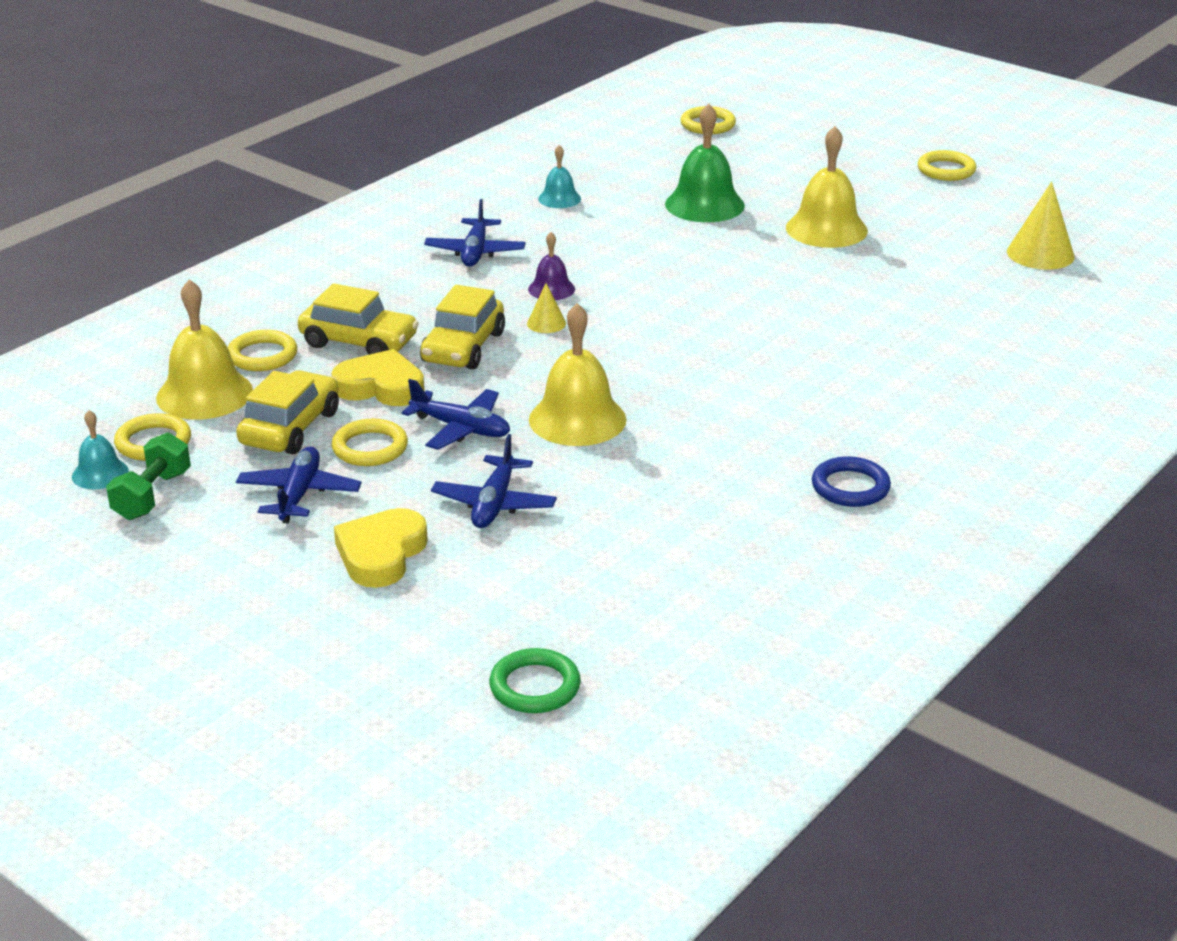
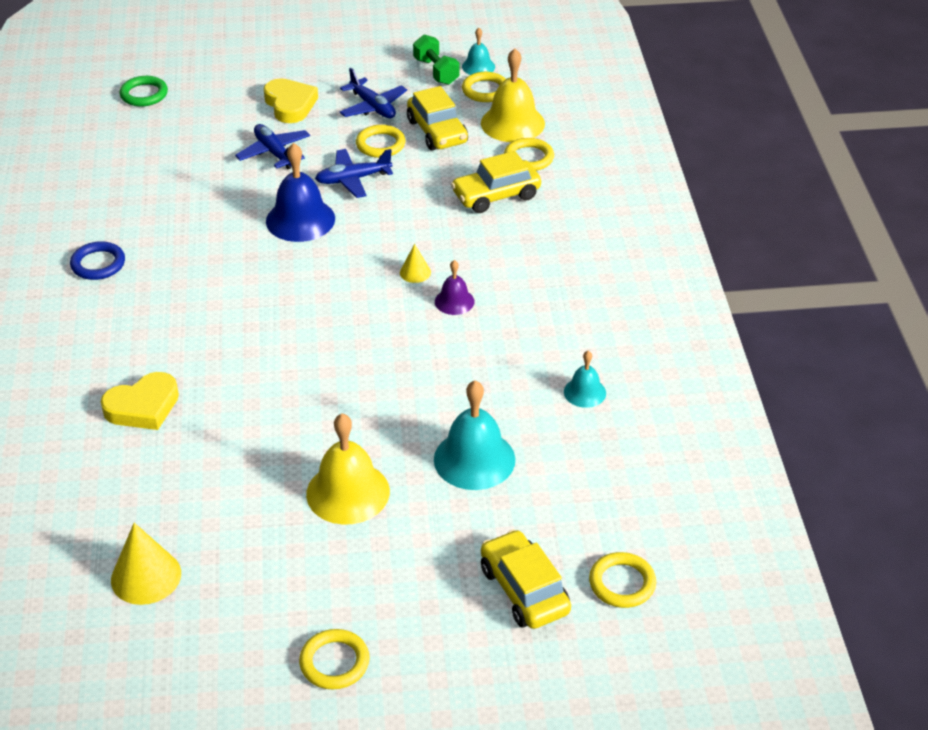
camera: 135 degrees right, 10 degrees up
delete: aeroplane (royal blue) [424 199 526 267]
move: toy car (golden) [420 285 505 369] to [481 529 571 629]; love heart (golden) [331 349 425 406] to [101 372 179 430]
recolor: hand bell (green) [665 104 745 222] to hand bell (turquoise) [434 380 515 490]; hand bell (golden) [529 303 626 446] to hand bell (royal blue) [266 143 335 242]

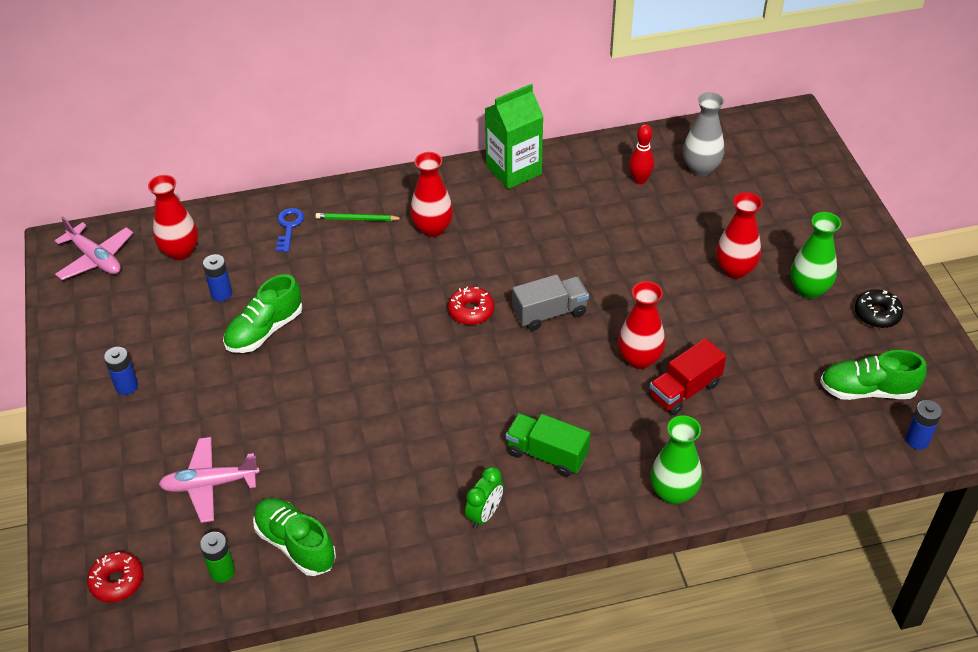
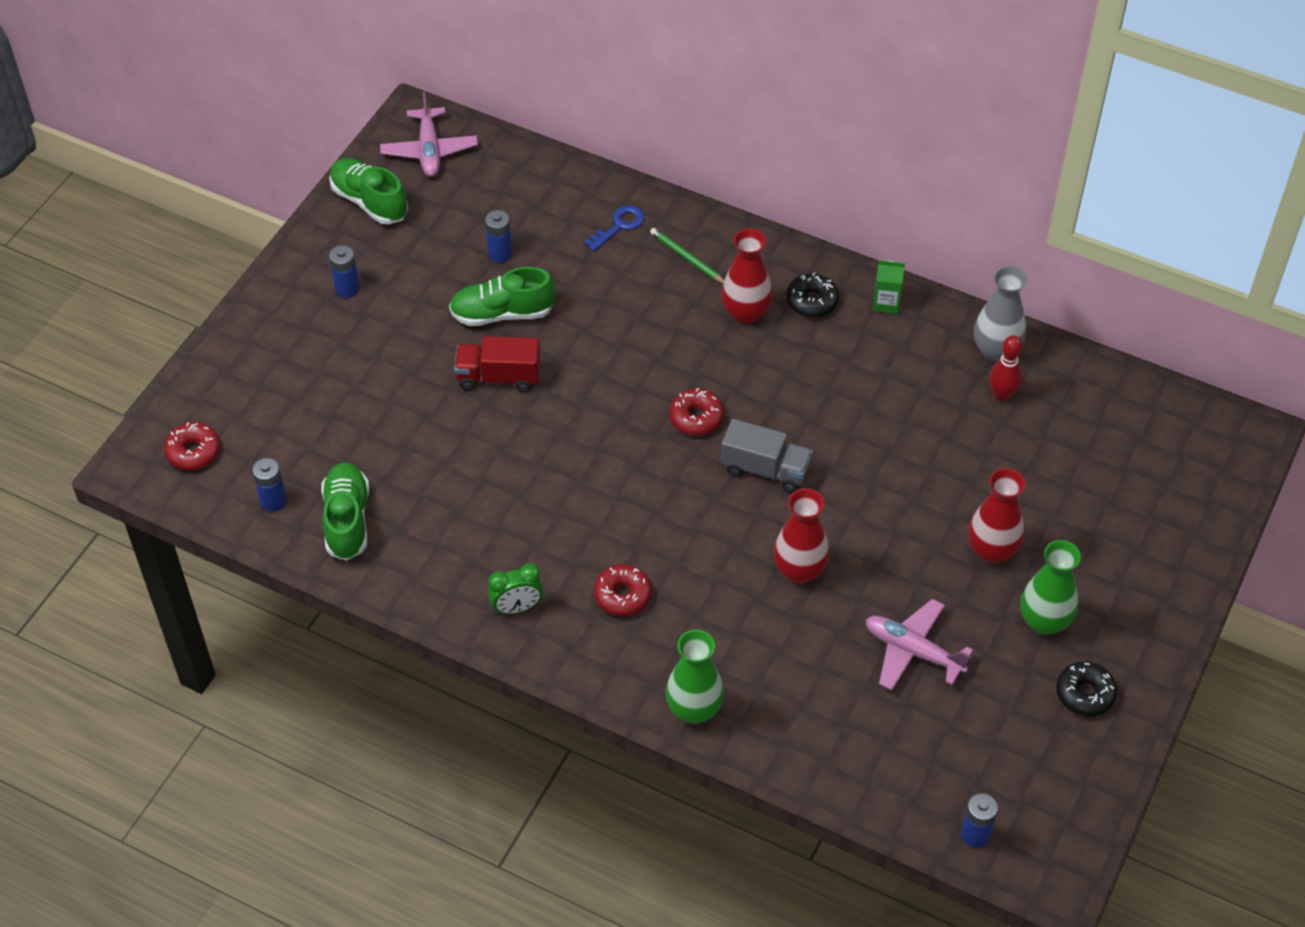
camera: 40 degrees right, 5 degrees up
delete: vase (scarlet) [148 175 198 260]
insert: glazed donut (ebony) [786 273 839 318]
move: vase (ash-grey) [683 92 724 176] to [974 266 1027 362]; lorry (scarlet) [649 338 726 415] to [454 336 540 392]; shoe (green) [820 350 927 400] to [329 158 408 225]; aeroplane (rosy) [158 437 260 523] to [866 599 973 690]
replace: lorry (green) [506 413 590 477] to glazed donut (scarlet) [594 564 652 616]
recolor: battery (green) [200 532 235 583] to battery (royal blue) [252 458 287 512]
resize: juice carton (green) [485 84 544 189] = [873 260 905 314] x0.50

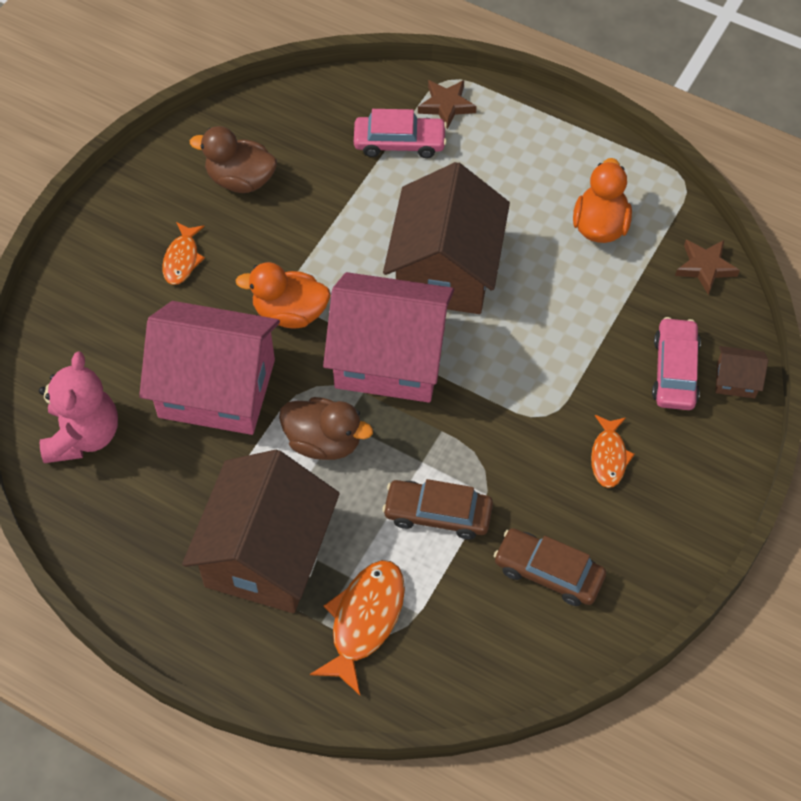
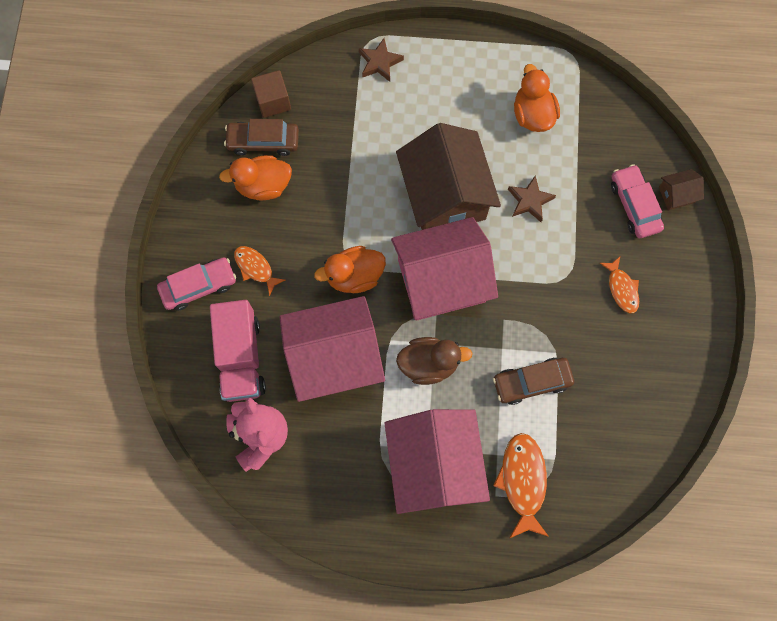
camera: 25 degrees left, 15 degrees up
insert: block (dark brown) [251 70 291 118]; lorry (rosy) [210 300 266 402]
move: toy car (rosy) [354 109 447 158] to [157 257 236 311]; star (dark brown) [675 240 740 295] to [508 175 556 222]; toy car (dark brown) [494 528 606 606] to [224 119 299 156]
recolor: toy duck (dark brown) [190 126 277 193] to toy duck (orange-coloured) [219 155 292 201]; house (dark brown) [182 450 340 613] to house (rosy) [384 409 490 514]
rotate: toy fish (orange-coloured) [162 222 205 285] = [234 246 286 296] 150 degrees clockwise

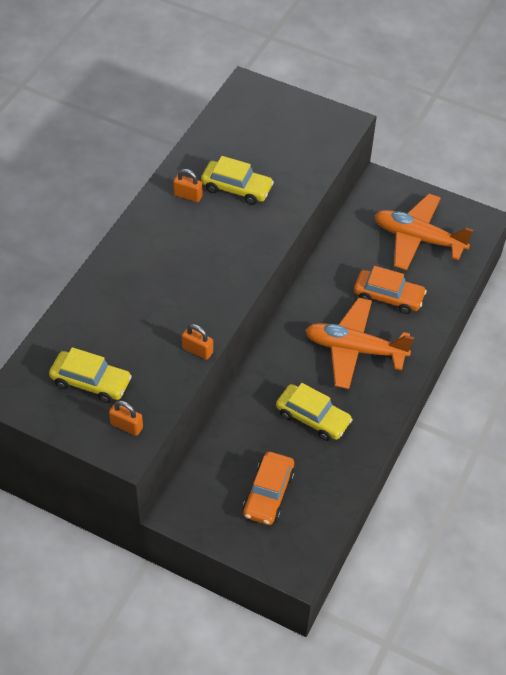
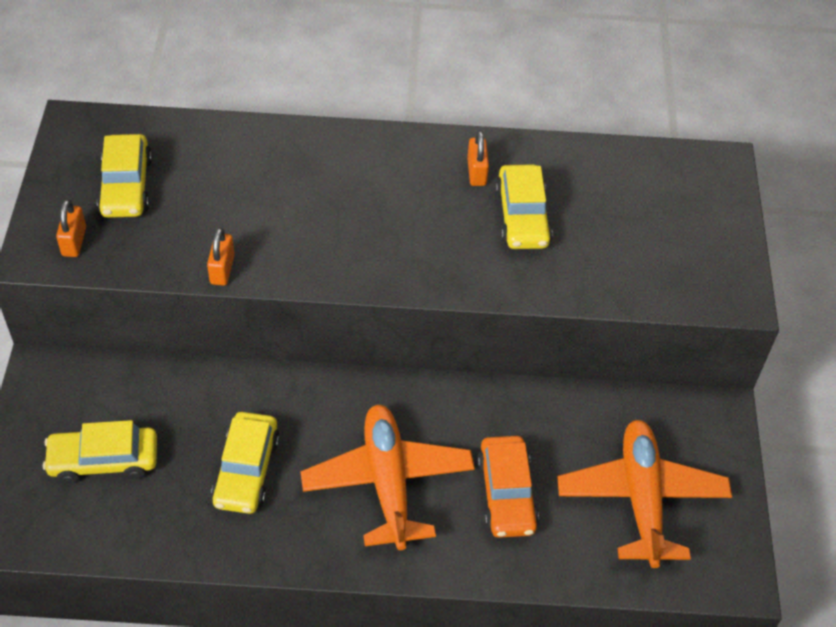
camera: 65 degrees right, 0 degrees up
recolor: toy car (orange-coloured) [243 452 295 525] to toy car (golden) [43 420 157 484]

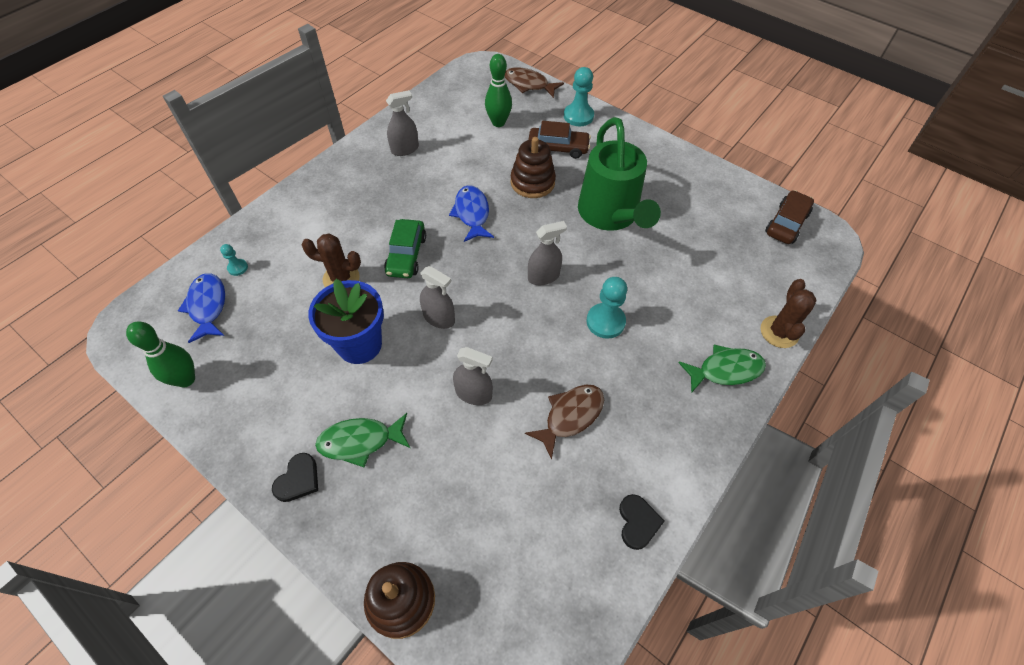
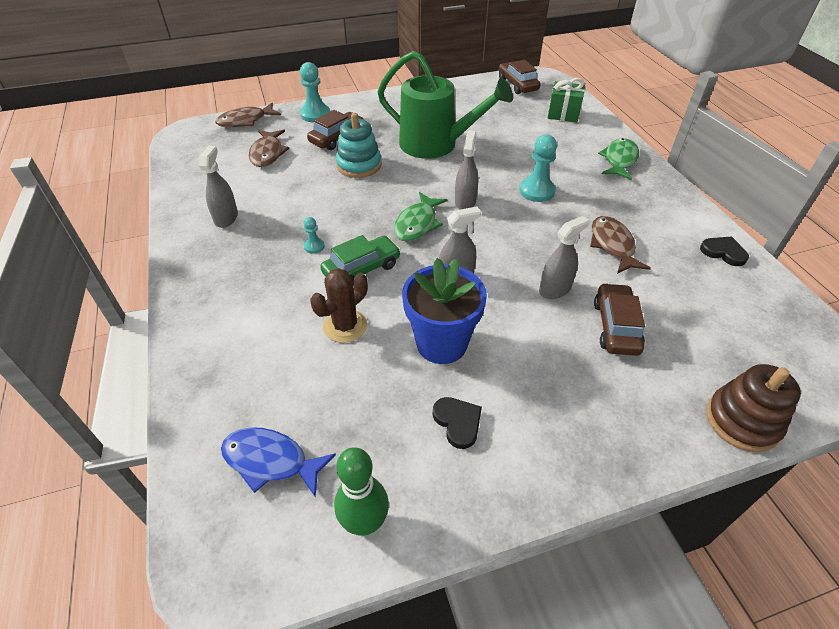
camera: 55 degrees left, 10 degrees down
delete: toy fish (royal blue) [449 185 494 242]; saguaro cactus (dark brown) [760 279 817 348]
insert: present (green) [548 78 585 122]; toy car (dark brown) [594 283 645 356]
move: chess pawn (turquoise) [220 244 248 276] to [304 217 325 254]; toy fish (green) [315 413 410 467] to [394 192 448 241]; love heart (ebony) [272 453 318 502] to [433 397 482 449]
replace: bowling pin (green) [485 54 512 127] to toy fish (dark brown) [249 130 290 167]
recolor: ring stacker (dark brown) [511 137 556 198] to ring stacker (turquoise) [336 113 382 178]
rotate: toy car (green) [384 219 426 278] = [320 235 401 285] 75 degrees counterclockwise

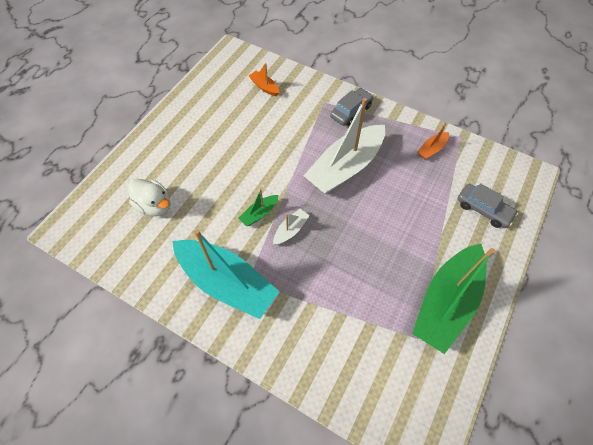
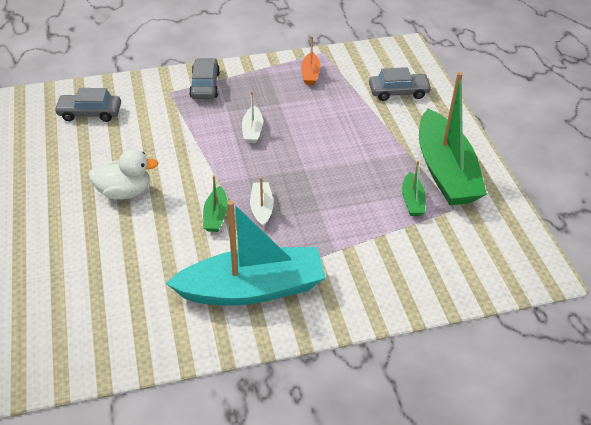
camera: 45 degrees left, 15 degrees down
insert: sailboat (green) [402 161 426 216]
move: toy duck (white) [128 178 170 216] to [88 149 158 199]
replace: sailboat (orange-coloured) [249 63 279 96] to toy car (ash-grey) [54 88 121 122]
resize: sailboat (white) [304 98 385 194] = [242 91 263 143] x0.42

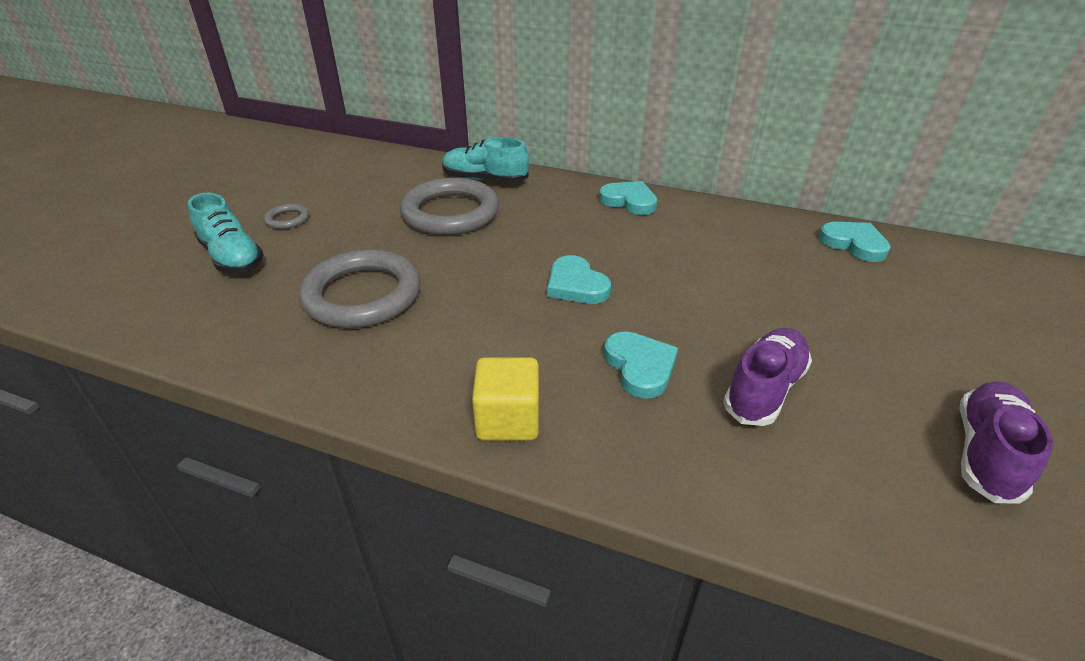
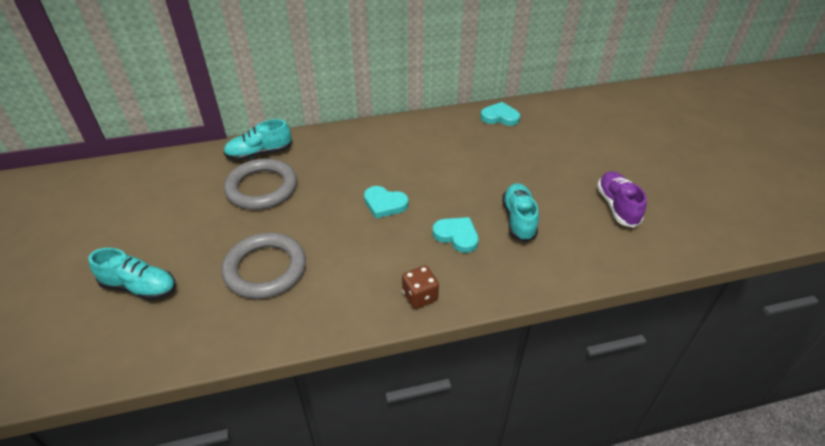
camera: 35 degrees left, 5 degrees up
delete: love heart (turquoise) [599 181 657 215]; torus (ash-grey) [264 204 309 229]
replace: block (golden) [472 357 539 440] to dice (dark brown) [402 266 439 309]
recolor: shoe (purple) [723 328 812 426] to shoe (turquoise) [502 183 539 242]

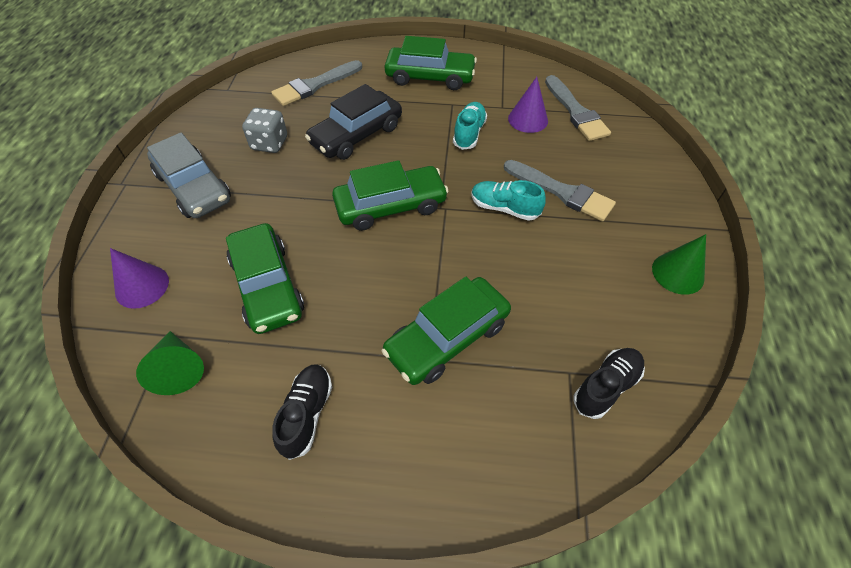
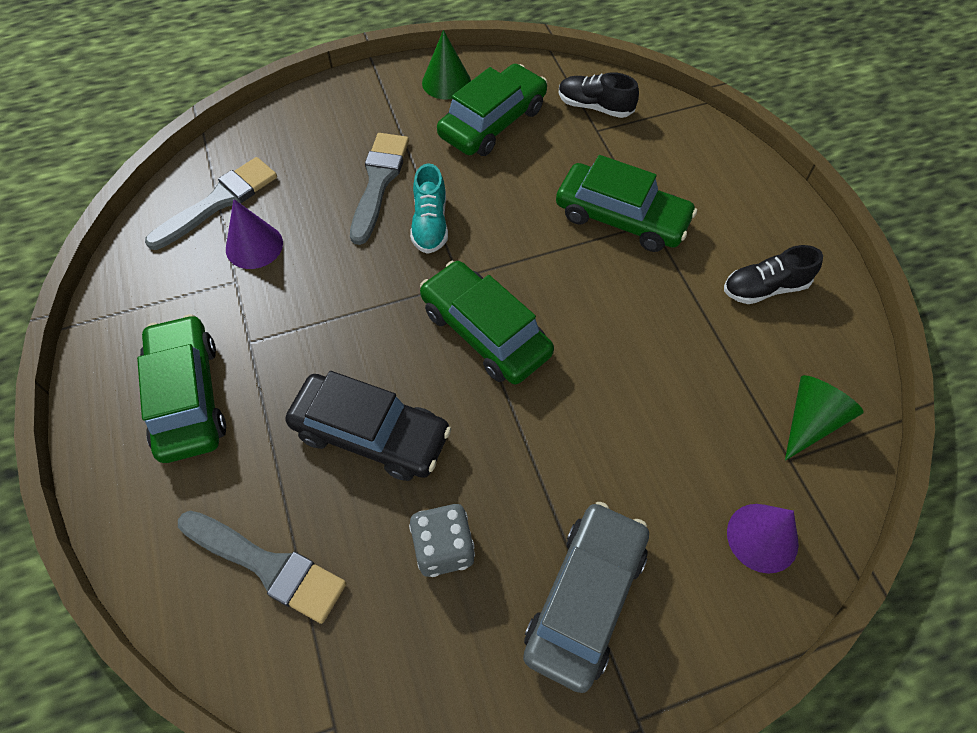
camera: 115 degrees left, 5 degrees up
delete: shoe (turquoise) [453 102 487 150]
move: toy car (green) [226 223 304 334] to [437 64 547 156]

